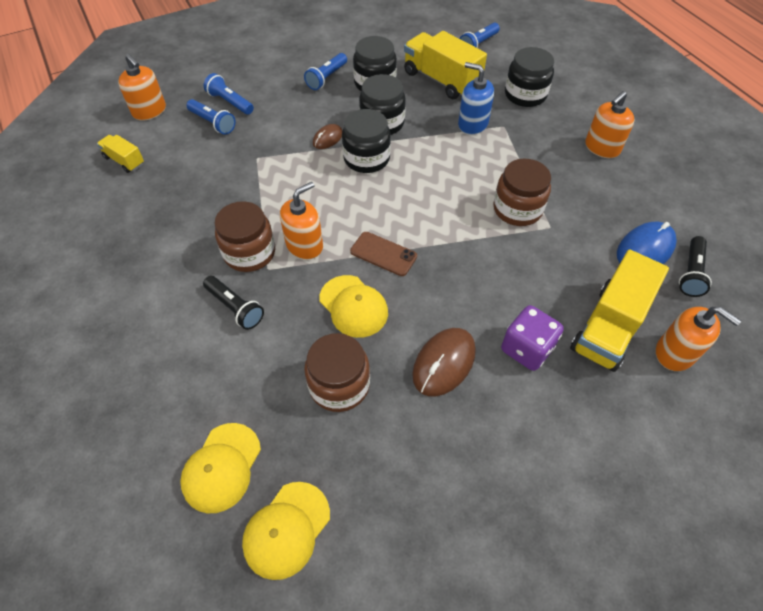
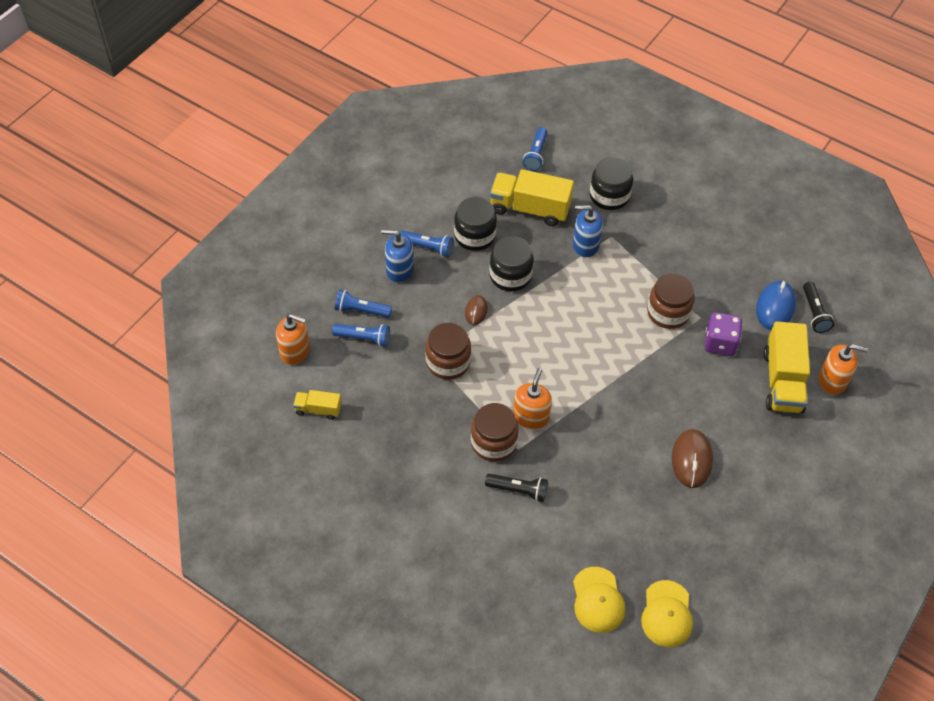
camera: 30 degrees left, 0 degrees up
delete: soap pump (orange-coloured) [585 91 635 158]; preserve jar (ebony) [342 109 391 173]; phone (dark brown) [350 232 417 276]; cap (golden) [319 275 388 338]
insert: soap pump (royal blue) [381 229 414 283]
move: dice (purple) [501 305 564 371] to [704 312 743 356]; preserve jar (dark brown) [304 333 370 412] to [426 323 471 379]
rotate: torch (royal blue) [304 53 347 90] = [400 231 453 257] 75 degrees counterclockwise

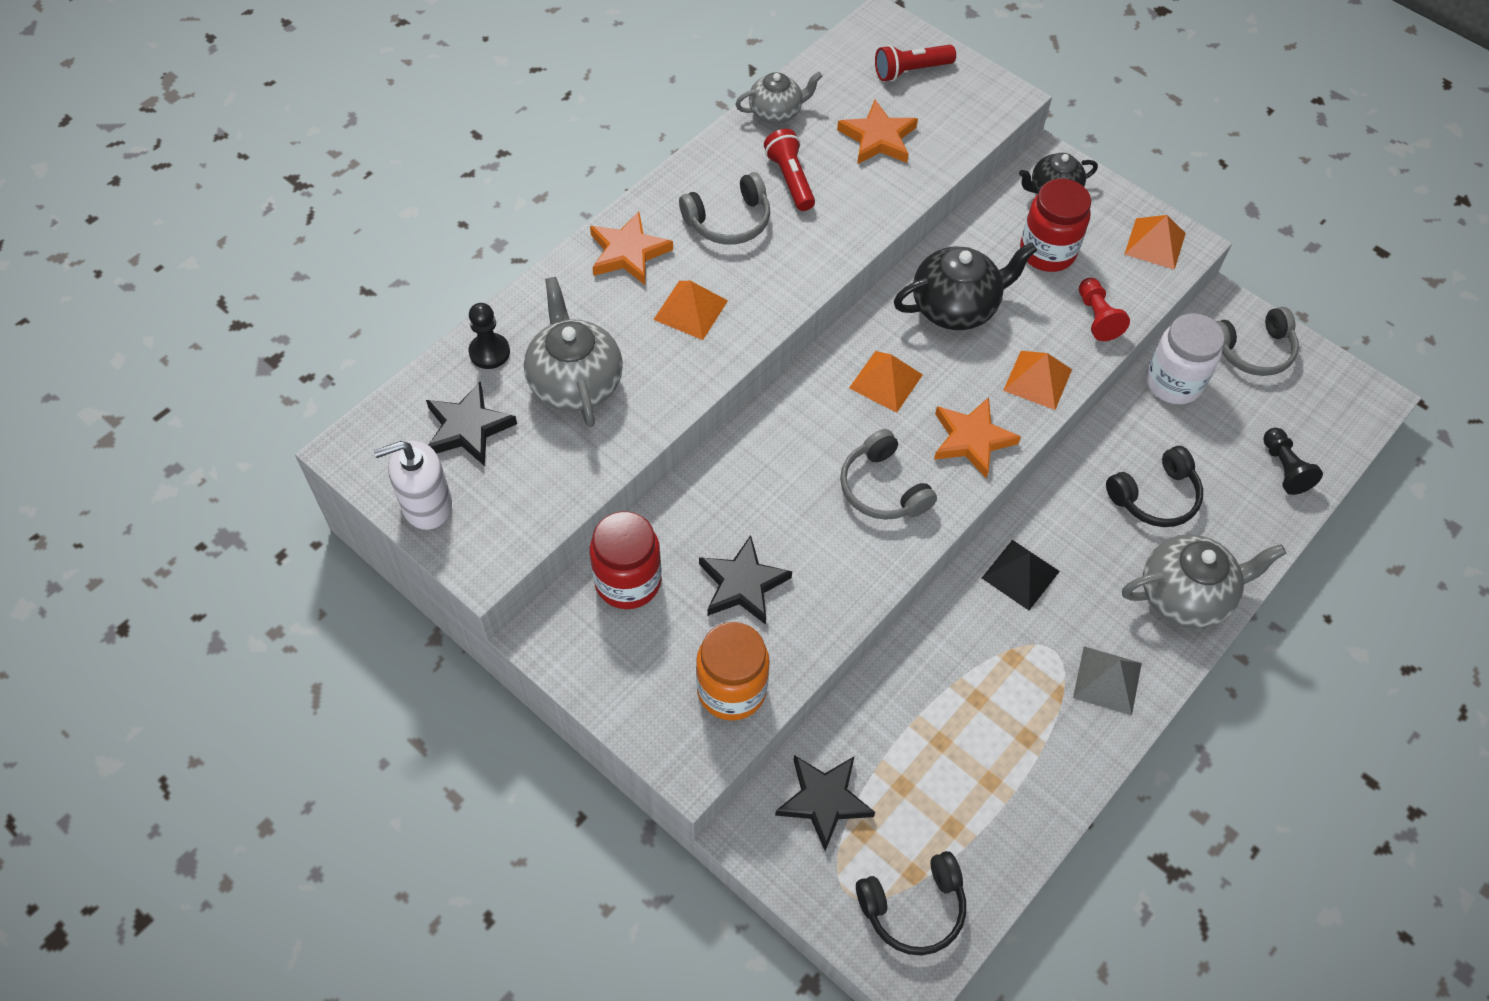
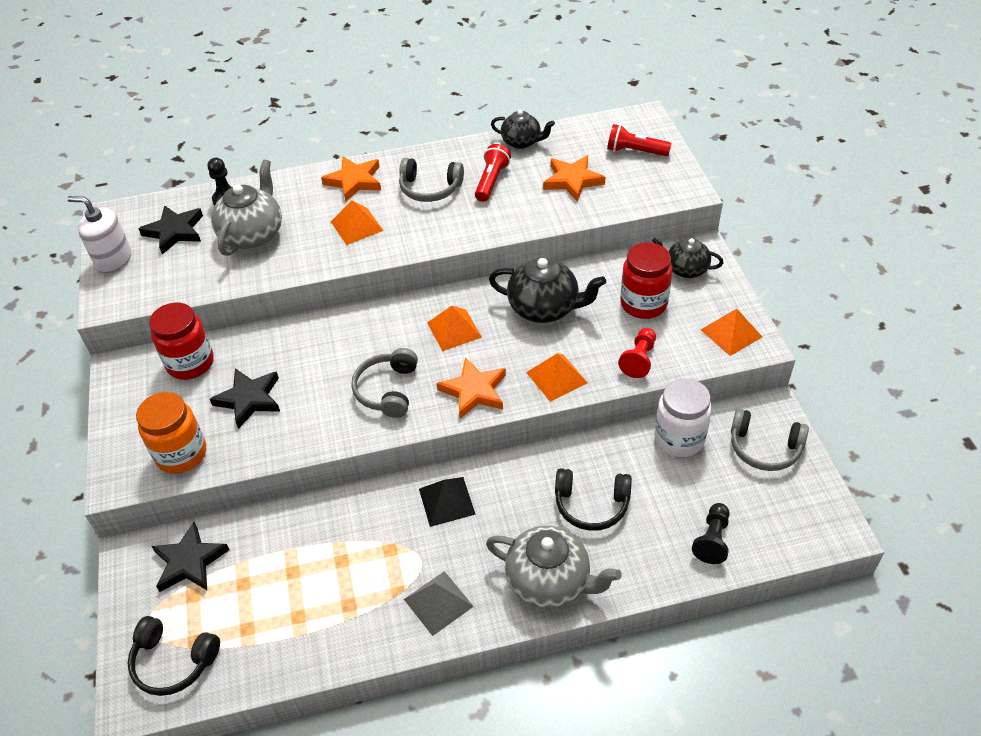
camera: 40 degrees right, 10 degrees down
recolor: china teapot (ash-grey) [735 72 822 124] to china teapot (ebony) [491 110 555 149]

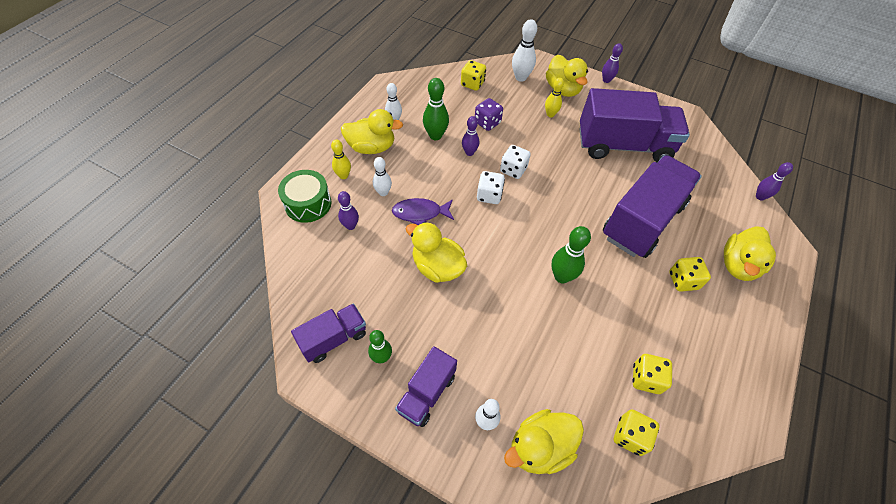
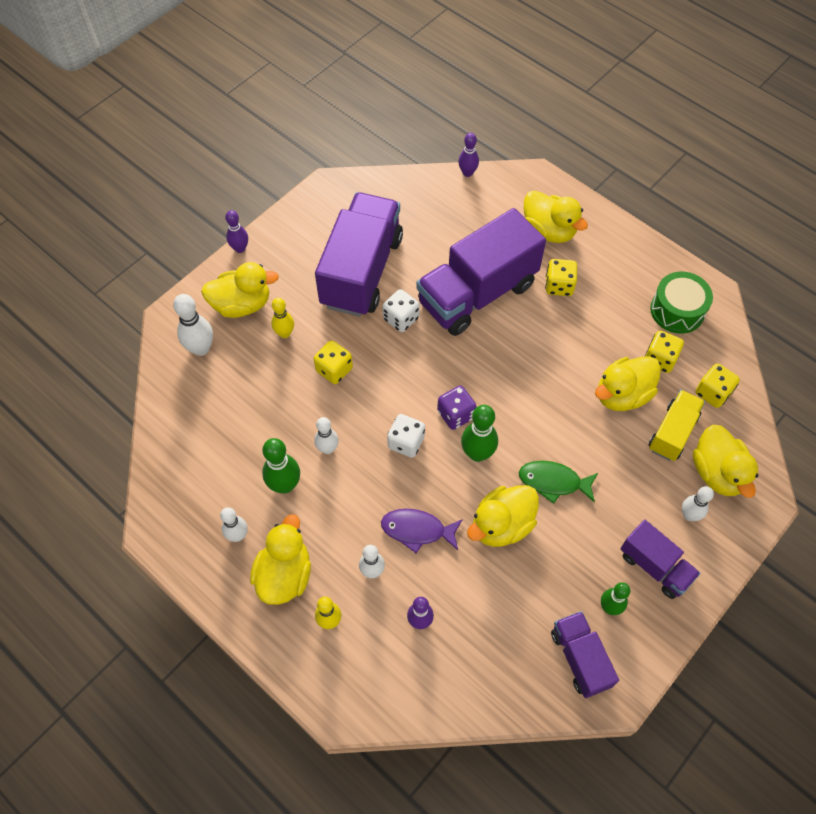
camera: 75 degrees left, 5 degrees up
insert: toy duck (golden) [595 356 661 411]; lorry (golden) [649 390 705 461]; toy fish (green) [519 461 598 504]
move: dice (golden) [461 60 486 91] to [314 340 353 384]; dice (purple) [475 98 503 131] to [437 386 477 430]; dice (white) [500 145 531 179] to [383 289 420 332]; drum (green) [278 170 331 223] to [650 272 713 334]; bowling pin (green) [551 226 591 283] to [461 405 498 462]
recolor: bowling pin (purple) [462 116 479 156] to bowling pin (white) [314 417 339 454]
rotate: lorry (purple) [603 155 702 258] = [416 208 546 336] 90 degrees counterclockwise; toy fish (purple) [392 198 454 225] = [381 509 463 553] 90 degrees clockwise

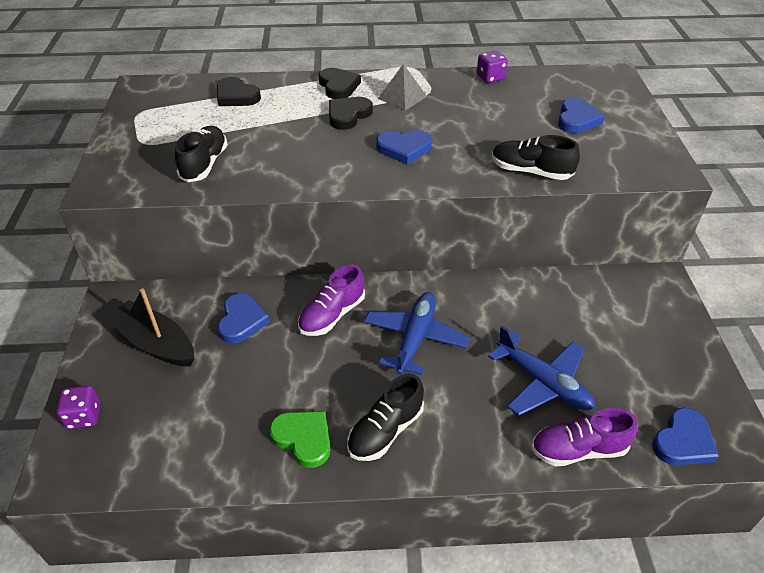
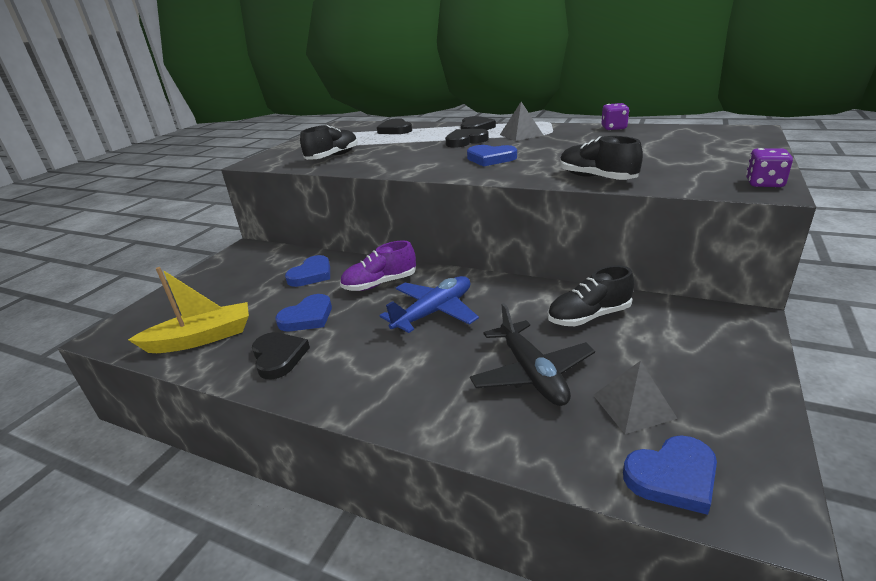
camera: 30 degrees right, 15 degrees down
delete: sailboat (ebony) [106 288 194 366]; shoe (purple) [531 408 638 466]
insert: sailboat (golden) [128 267 249 353]; solid pyramid (ash-grey) [593 361 678 434]
move: love heart (royal blue) [558 98 605 133] to [275 294 332 331]; shoe (ebony) [347 374 424 461] to [548 266 634 326]; dice (purple) [56 385 101 429] to [746 148 793 187]
recolor: aeroplane (royal blue) [488 326 595 416] to aeroplane (ebony) [470 303 595 406]; love heart (green) [269 411 330 468] to love heart (ebony) [252 332 310 379]

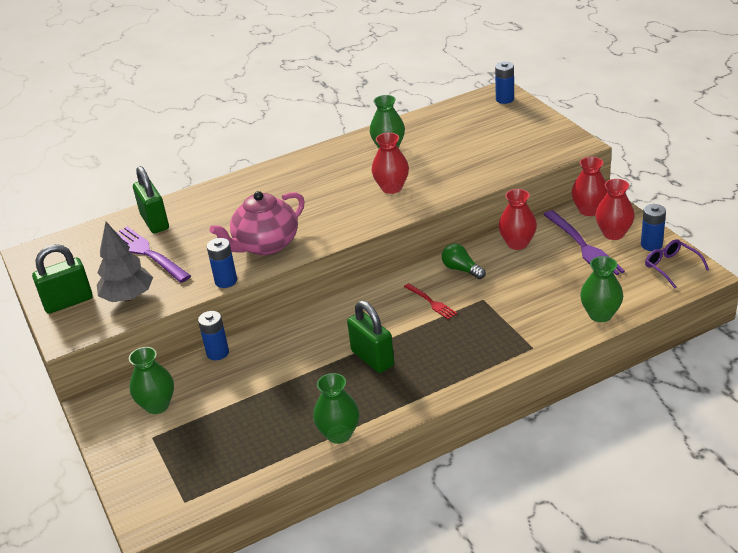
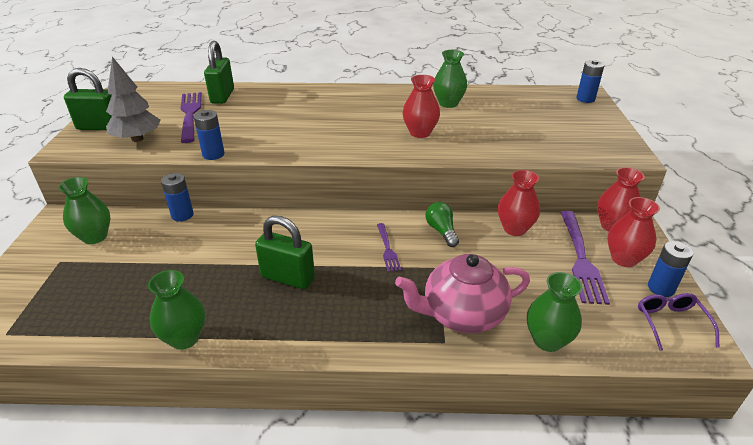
camera: 25 degrees right, 0 degrees up
move: china teapot (rosy) [210 191 305 256] to [395 254 530 333]
recolor: table fork (scarlet) [404 283 458 320] to table fork (purple) [377 223 401 272]
rotate: lock (green) [347 300 394 373] = [255 216 315 289] 60 degrees counterclockwise

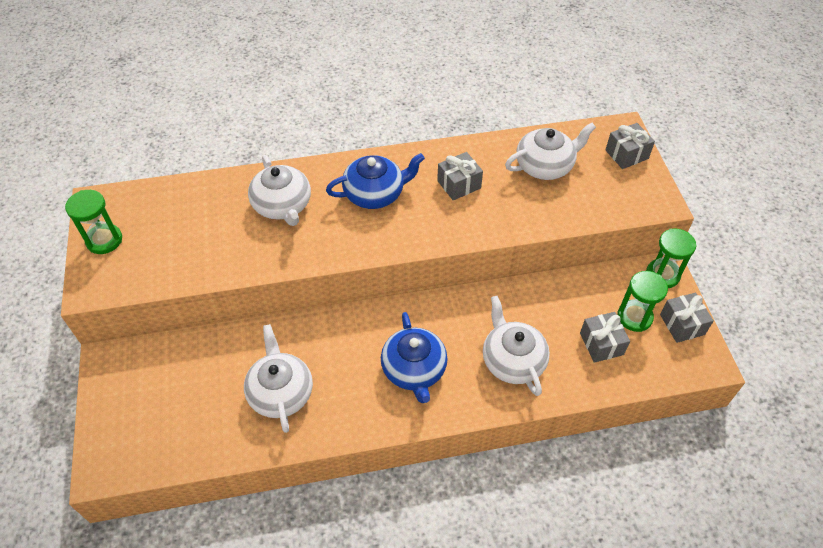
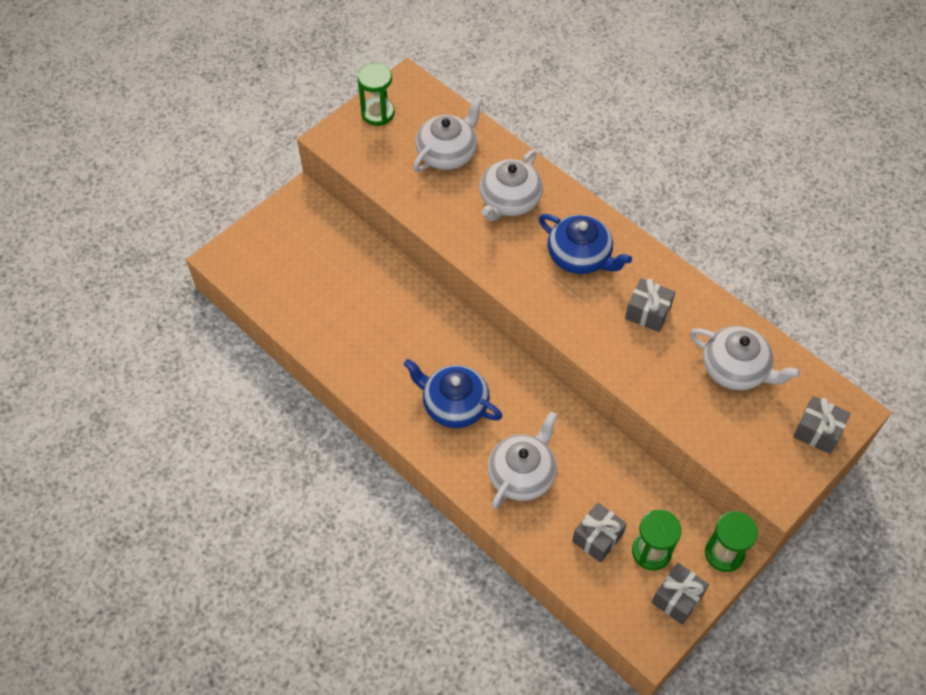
camera: 55 degrees right, 5 degrees up
move: china teapot (white) [244 324 313 433] to [413 96 483 172]
rotate: china teapot (royal blue) [381 312 448 403] = [404 359 502 428] 75 degrees clockwise

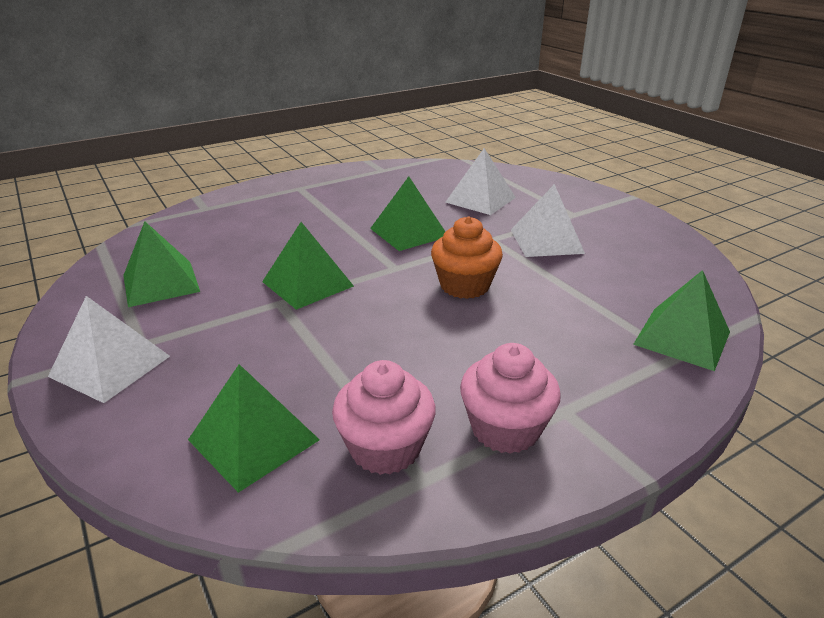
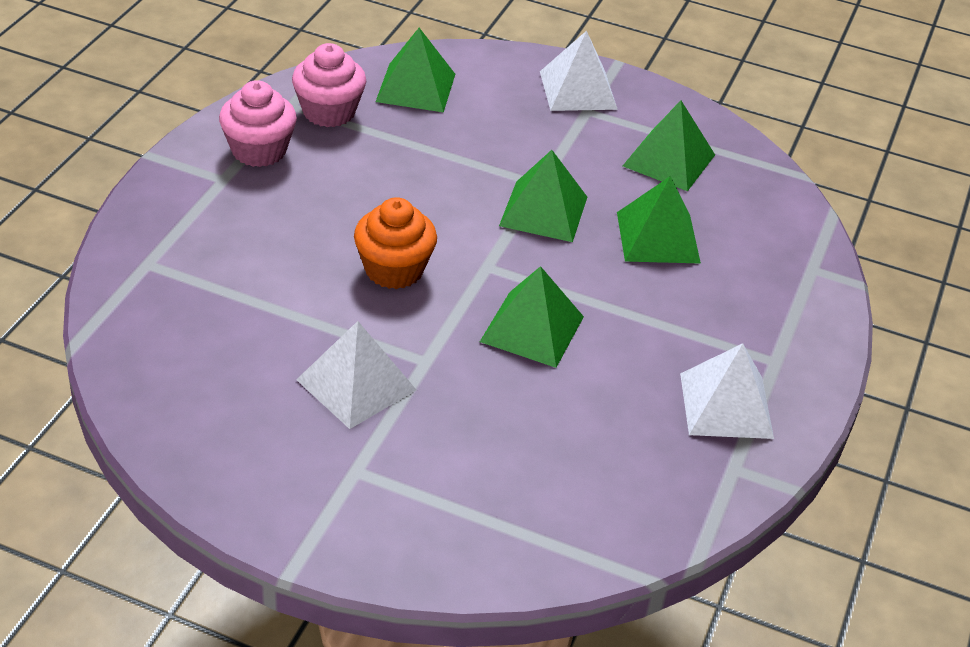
camera: 140 degrees right, 10 degrees up
move: solid pyramid (white) [445 148 516 215] to [680 343 774 439]; solid pyramid (green) [633 270 730 371] to [617 176 701 264]

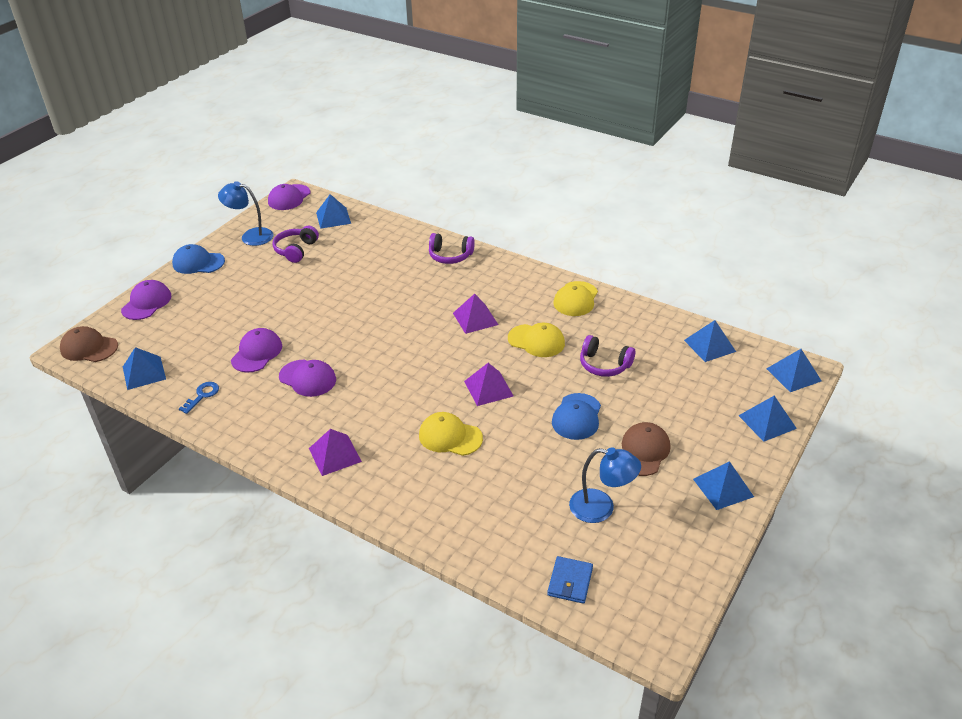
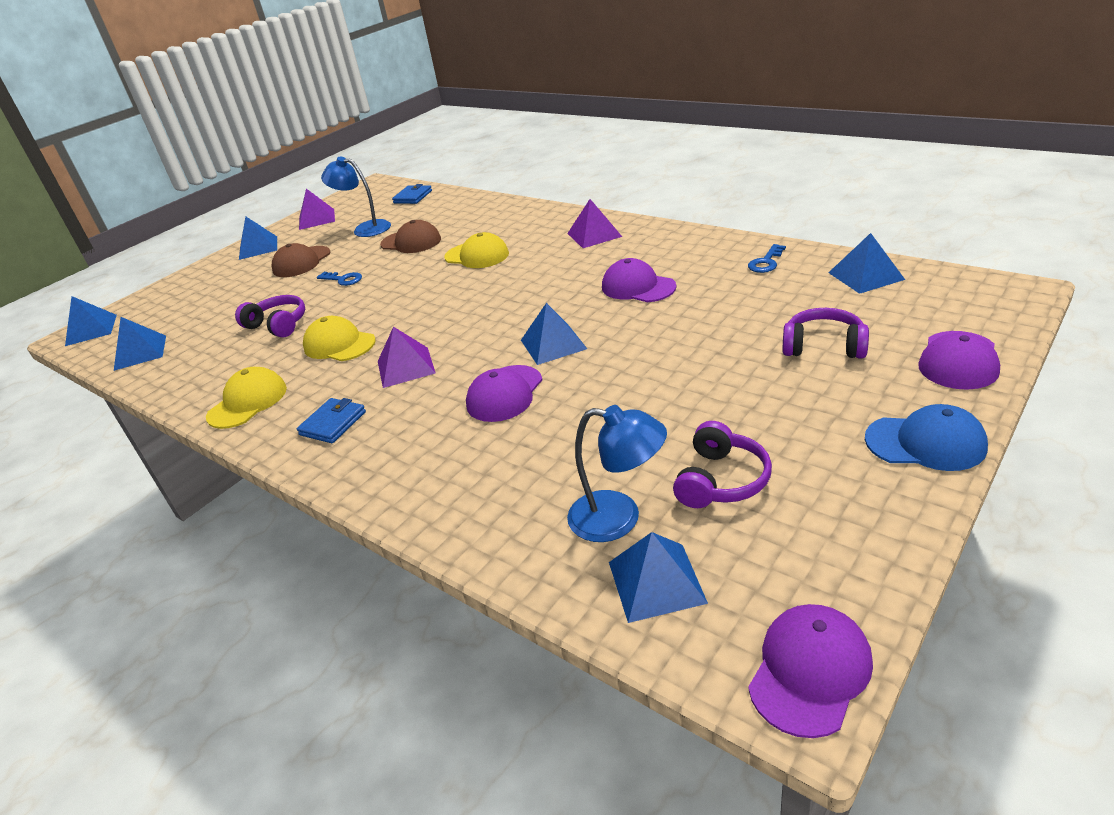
camera: 170 degrees left, 5 degrees down
insert: wallet (royal blue) [297 398 366 443]
move: lamp (royal blue) [218 181 273 246] to [567 405 667 542]; over-ear headphones (purple) [429 233 475 264] to [782 308 869 358]; cap (dark brown) [60 326 118 362] to [380 220 441 253]; cap (purple) [231 328 282 373] to [466 365 542 422]; solid pyramid (purple) [464 363 513 406] to [299 189 335 230]; solid pyramid (royal blue) [738 396 797 442] to [521 303 587 365]
replace: cap (royal blue) [552 393 601 440] to door key (royal blue) [317 272 362 286]

